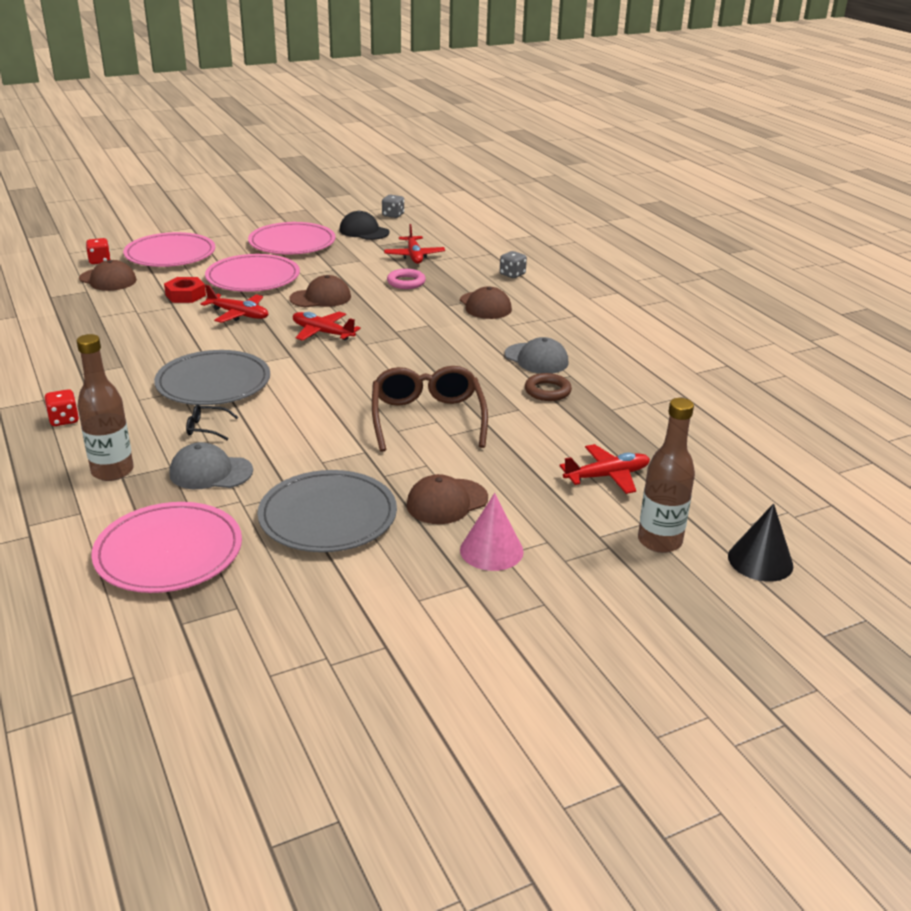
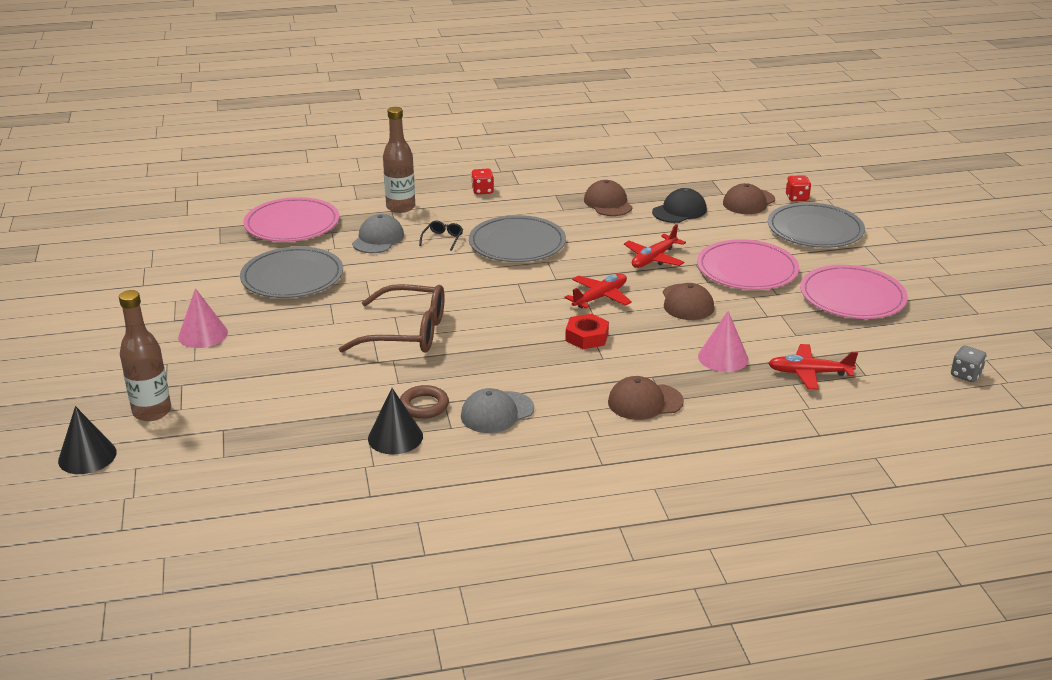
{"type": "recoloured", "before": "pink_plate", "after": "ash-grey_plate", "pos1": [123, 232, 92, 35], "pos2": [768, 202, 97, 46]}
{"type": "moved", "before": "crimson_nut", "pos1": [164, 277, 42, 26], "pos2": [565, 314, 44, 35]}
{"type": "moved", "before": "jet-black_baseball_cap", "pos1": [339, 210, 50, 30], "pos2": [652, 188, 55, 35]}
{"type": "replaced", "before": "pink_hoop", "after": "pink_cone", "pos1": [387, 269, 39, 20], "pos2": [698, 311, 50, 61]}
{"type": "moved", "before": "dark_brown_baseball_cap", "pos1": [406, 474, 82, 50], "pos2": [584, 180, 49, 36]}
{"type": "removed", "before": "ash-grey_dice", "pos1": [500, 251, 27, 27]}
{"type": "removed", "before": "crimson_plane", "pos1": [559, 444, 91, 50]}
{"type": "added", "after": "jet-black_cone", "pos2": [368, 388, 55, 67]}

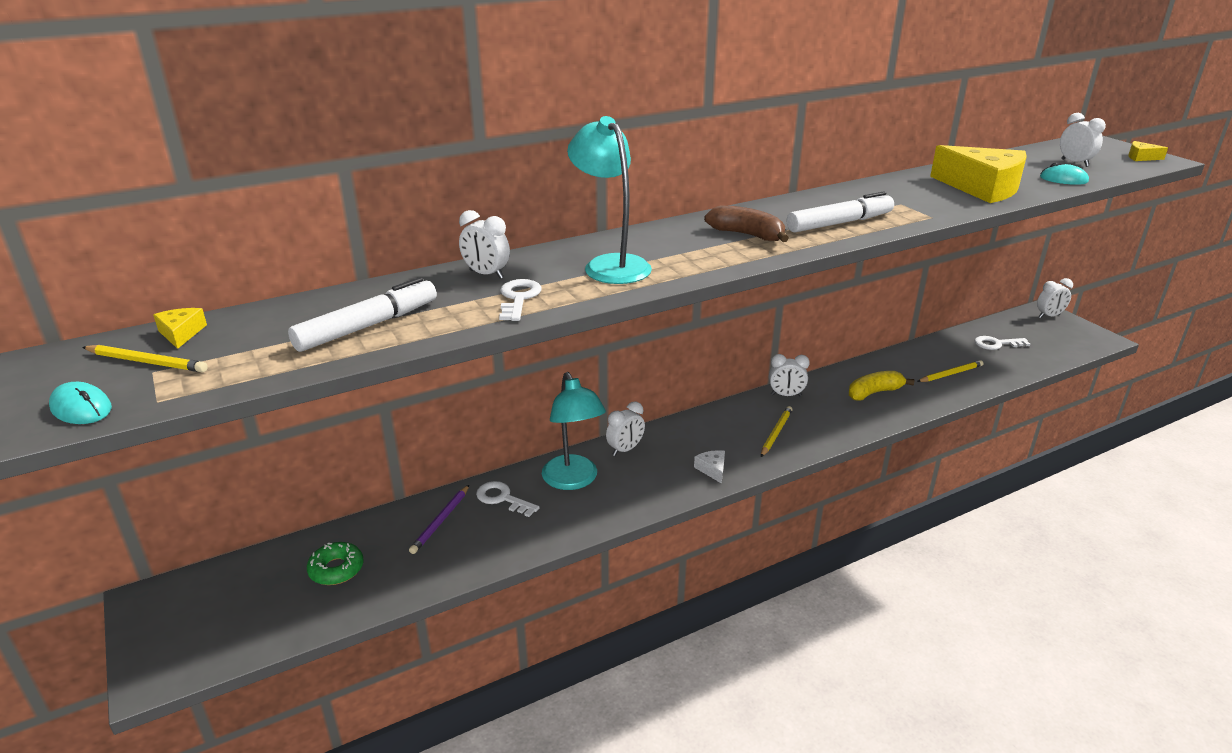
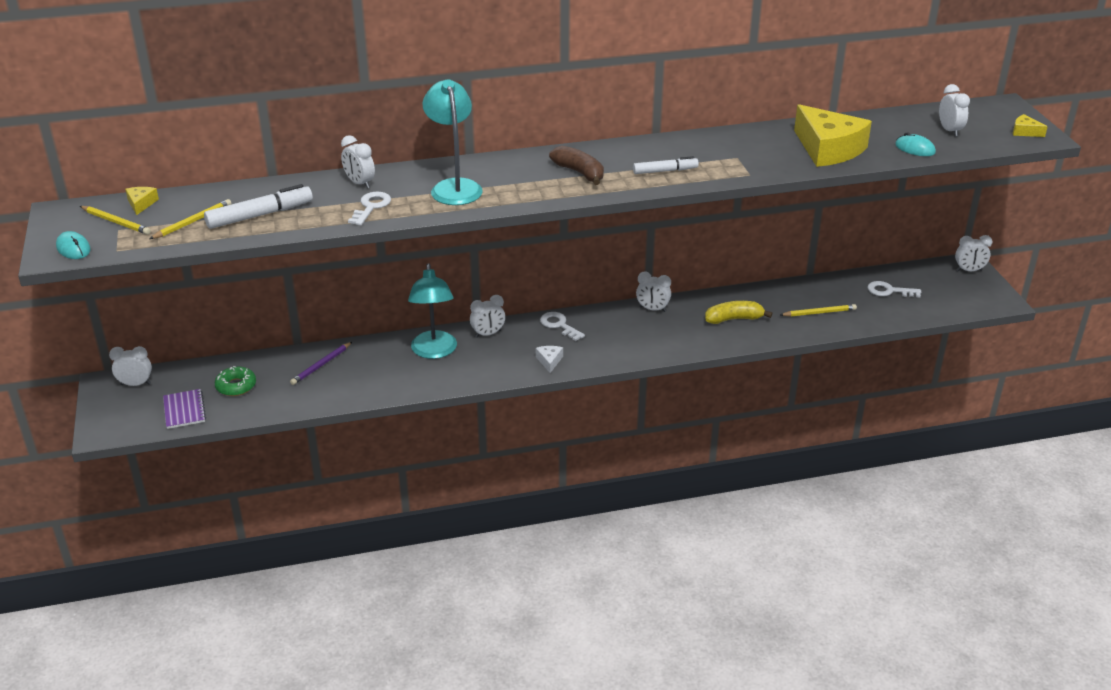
{"type": "moved", "before": "snow-white_door_key", "pos1": [476, 481, 64, 36], "pos2": [540, 312, 45, 29]}
{"type": "moved", "before": "yellow_pencil", "pos1": [761, 406, 32, 51], "pos2": [149, 199, 82, 40]}
{"type": "resized", "before": "snow-white_felt_pen", "pos1": [787, 191, 107, 41], "pos2": [633, 156, 66, 18], "scale": 0.64}
{"type": "added", "after": "snow-white_alarm_clock", "pos2": [109, 346, 43, 40]}
{"type": "added", "after": "royal_purple_notepad", "pos2": [163, 389, 43, 40]}

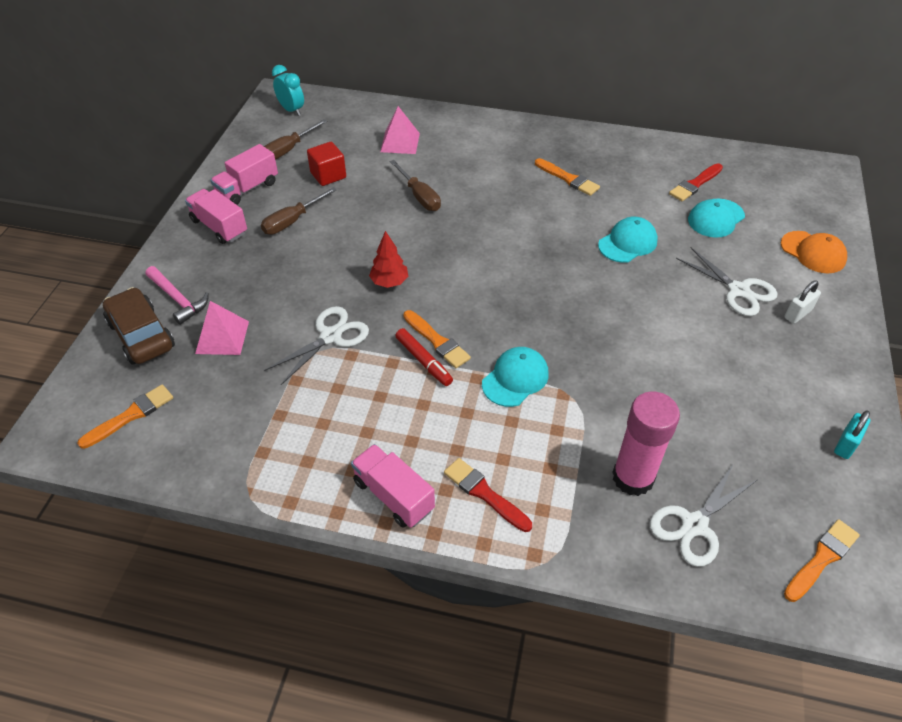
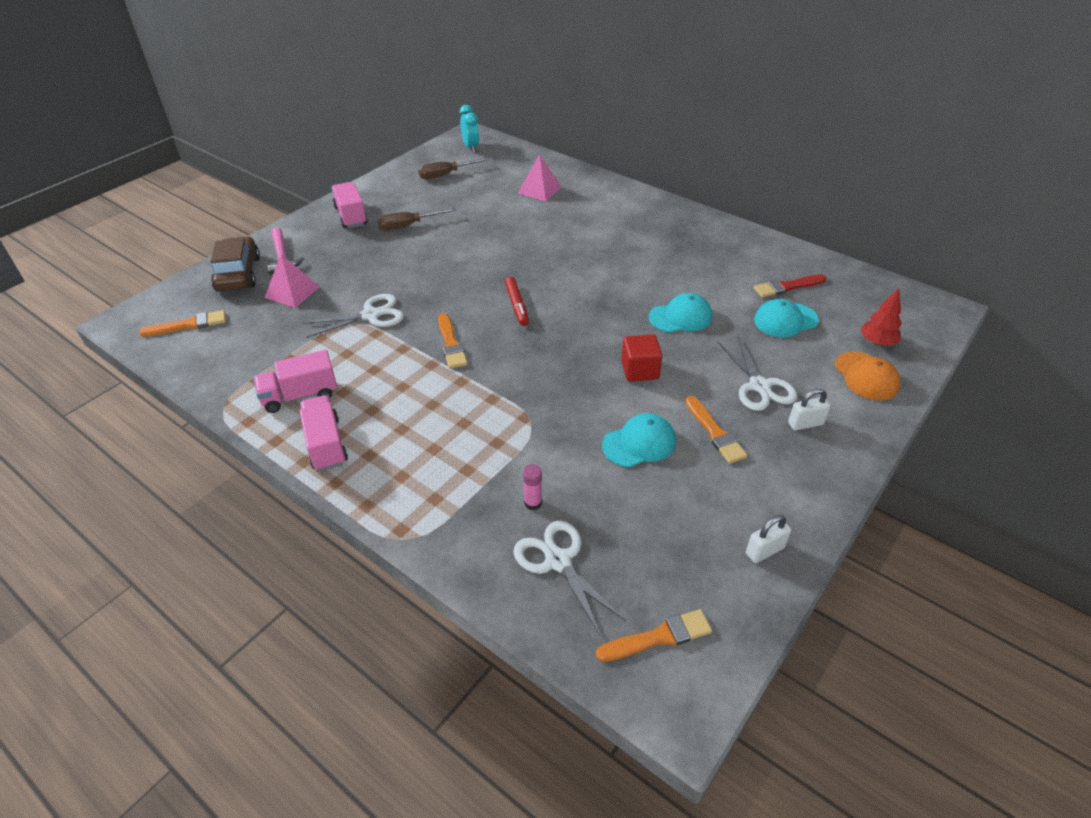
{"type": "moved", "before": "pink_toy_truck", "pos1": [210, 144, 68, 61], "pos2": [254, 350, 83, 63]}
{"type": "moved", "before": "crimson_block", "pos1": [307, 142, 39, 44], "pos2": [621, 334, 42, 48]}
{"type": "moved", "before": "crimson_tree", "pos1": [369, 231, 39, 57], "pos2": [860, 288, 42, 58]}
{"type": "removed", "before": "dark_brown_flat_screwdriver", "pos1": [390, 160, 51, 51]}
{"type": "moved", "before": "crimson_felt_pen", "pos1": [395, 328, 58, 58], "pos2": [505, 277, 24, 49]}
{"type": "removed", "before": "crimson_paintbrush", "pos1": [444, 458, 88, 74]}
{"type": "moved", "before": "teal_baseball_cap", "pos1": [482, 347, 67, 60], "pos2": [602, 413, 74, 54]}
{"type": "moved", "before": "bright_orange_paintbrush", "pos1": [535, 158, 65, 38], "pos2": [685, 396, 63, 68]}
{"type": "resized", "before": "pink_glue_stick", "pos1": [612, 391, 68, 105], "pos2": [523, 464, 19, 46], "scale": 0.43}
{"type": "turned", "before": "snow-white_shears", "pos1": [650, 463, 108, 104], "pos2": [513, 521, 113, 115], "turn": 75}
{"type": "recoloured", "before": "teal_padlock", "after": "snow-white_padlock", "pos1": [834, 410, 36, 49], "pos2": [746, 515, 45, 48]}

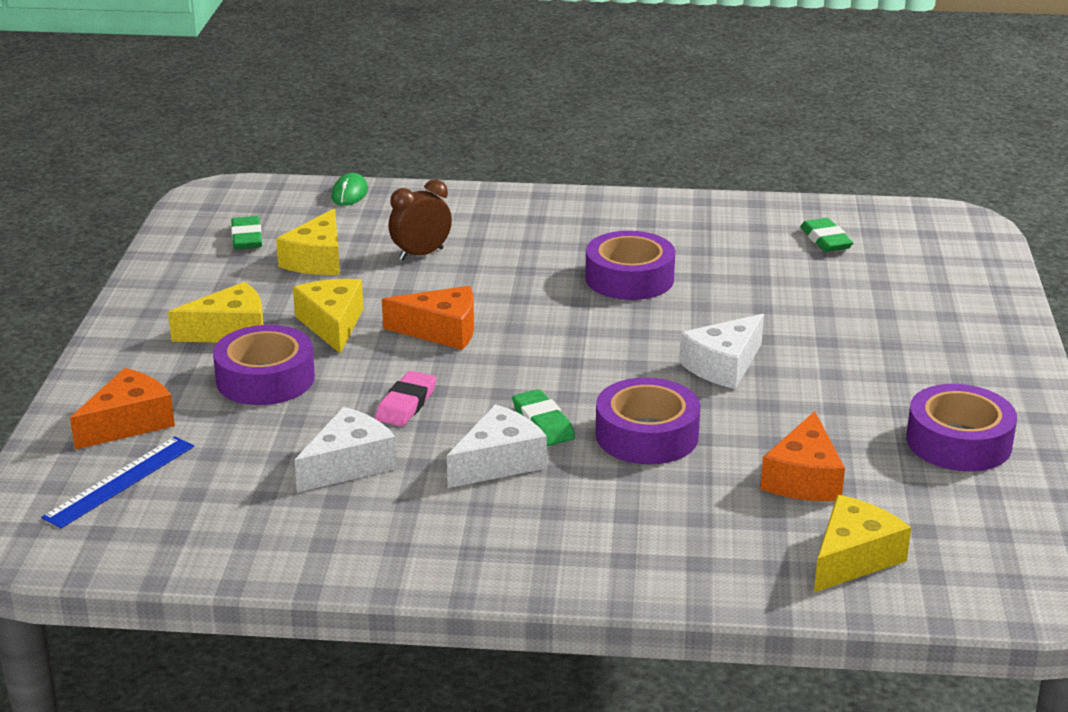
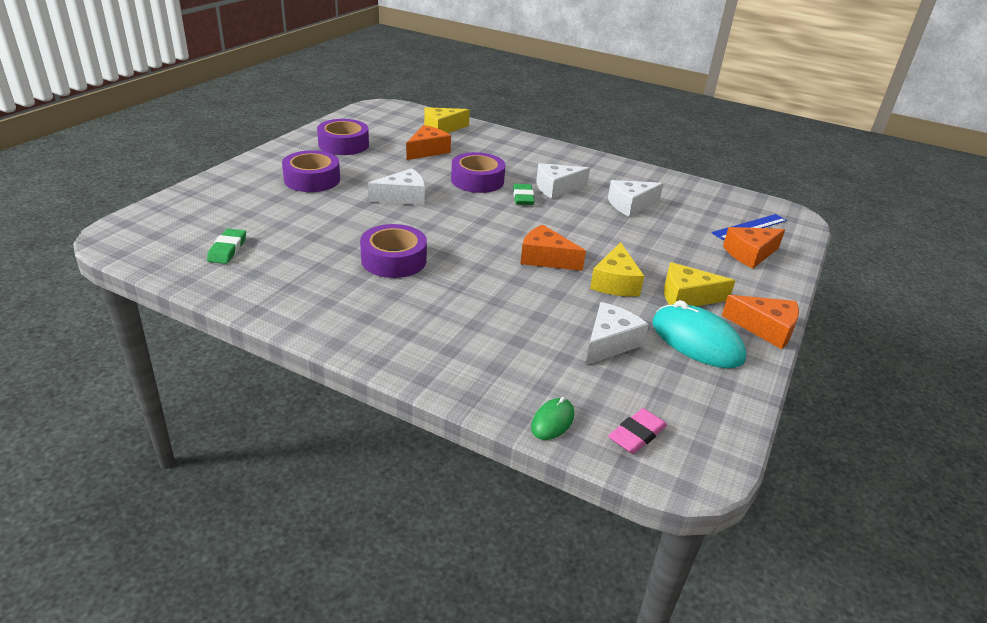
{"type": "moved", "before": "royal_purple_roll_of_tape", "pos1": [213, 325, 102, 80], "pos2": [282, 150, 58, 42]}
{"type": "removed", "before": "leaf-green_pencil_eraser", "pos1": [231, 216, 31, 34]}
{"type": "recoloured", "before": "yellow_cheese", "after": "snow-white_cheese", "pos1": [276, 208, 64, 67], "pos2": [586, 302, 63, 63]}
{"type": "moved", "before": "pink_pencil_eraser", "pos1": [375, 371, 61, 55], "pos2": [608, 408, 59, 46]}
{"type": "removed", "before": "dark_brown_alarm_clock", "pos1": [388, 180, 64, 81]}
{"type": "added", "after": "teal_mouse", "pos2": [653, 300, 93, 68]}
{"type": "added", "after": "bright_orange_cheese", "pos2": [722, 295, 77, 54]}

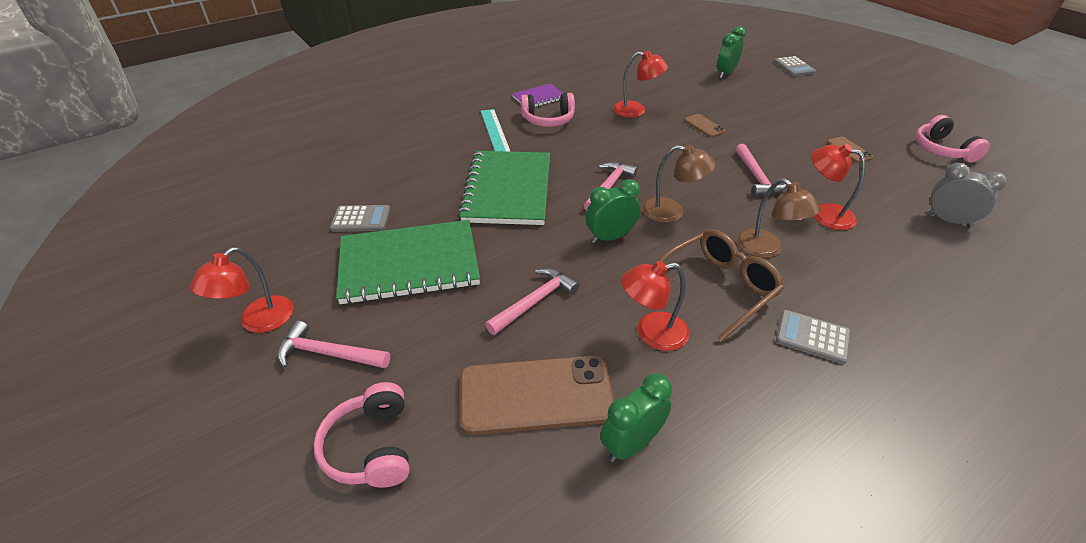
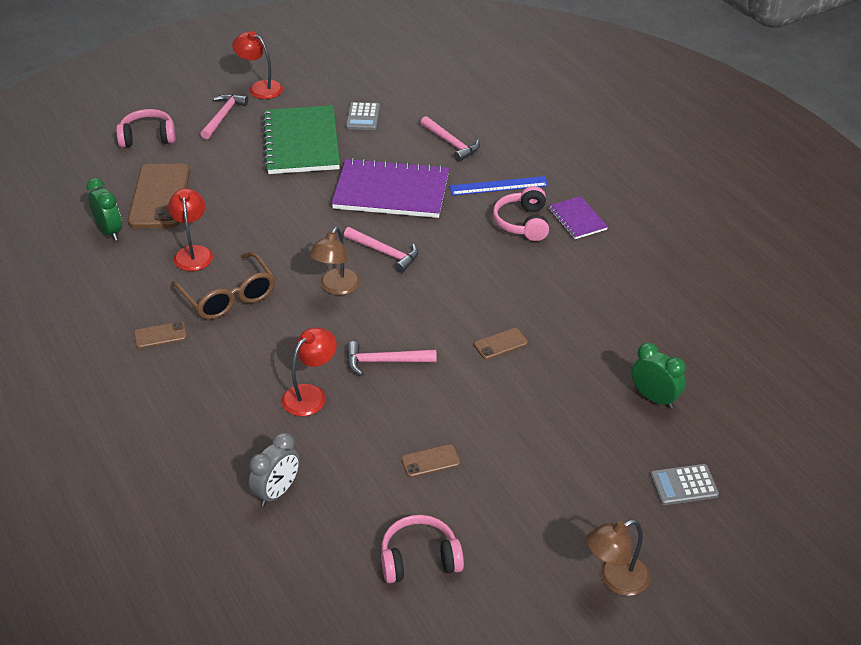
{"type": "recoloured", "before": "leaf-green_notepad", "after": "royal_purple_notepad", "pos1": [458, 151, 92, 74], "pos2": [331, 158, 118, 60]}
{"type": "recoloured", "before": "teal_ruler", "after": "royal_blue_ruler", "pos1": [481, 109, 30, 43], "pos2": [449, 176, 99, 20]}
{"type": "moved", "before": "pink_carpenter's_hammer", "pos1": [485, 268, 95, 67], "pos2": [420, 116, 60, 46]}
{"type": "removed", "before": "leaf-green_alarm_clock", "pos1": [586, 179, 54, 64]}
{"type": "removed", "before": "crimson_lamp", "pos1": [613, 50, 55, 67]}
{"type": "moved", "before": "dark_brown_lamp", "pos1": [737, 178, 84, 80], "pos2": [586, 520, 65, 76]}
{"type": "replaced", "before": "ash-grey_pocket_calculator", "after": "dark_brown_phone", "pos1": [776, 310, 74, 54], "pos2": [134, 322, 53, 26]}

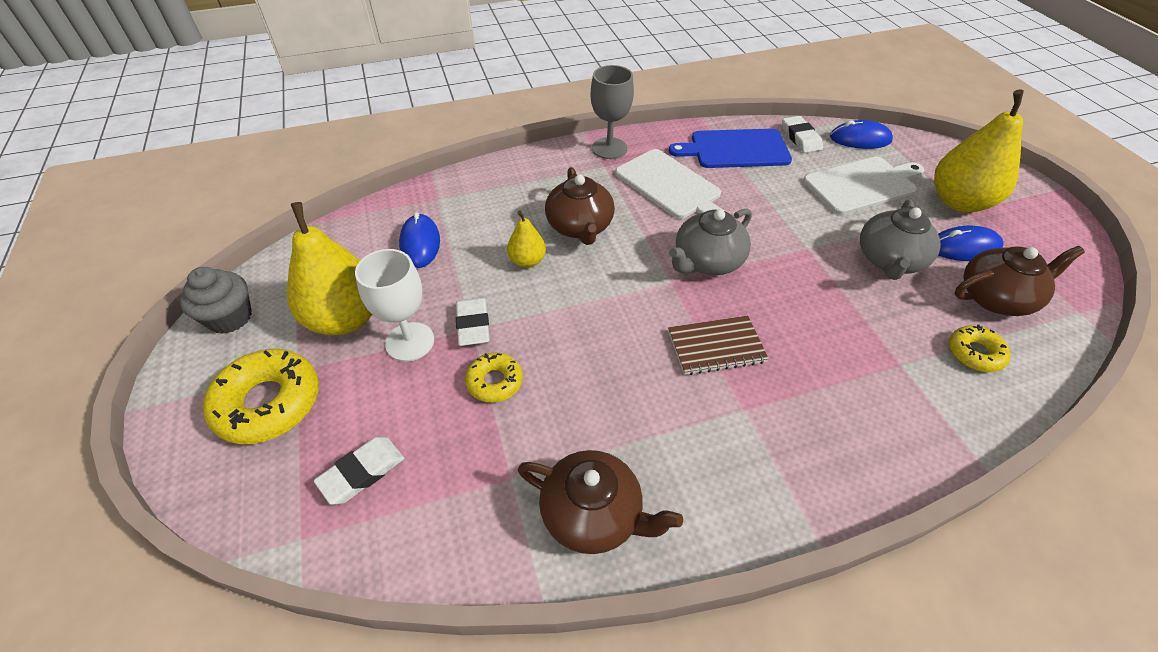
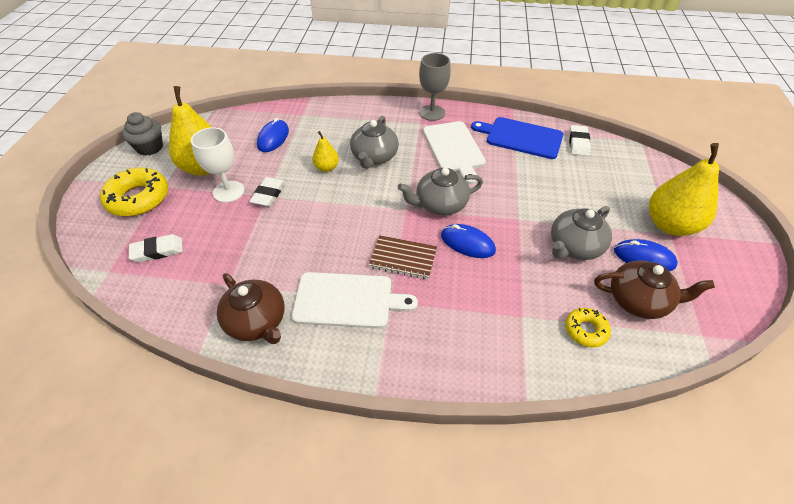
{"type": "removed", "before": "yellow_doughnut", "pos1": [465, 353, 58, 50]}
{"type": "recoloured", "before": "dark_brown_teapot", "after": "ash-grey_teapot", "pos1": [545, 167, 70, 78], "pos2": [350, 116, 49, 53]}
{"type": "moved", "before": "snow-white_cutting_board", "pos1": [803, 157, 121, 58], "pos2": [292, 272, 126, 57]}
{"type": "moved", "before": "royal_blue_mouse", "pos1": [830, 120, 63, 29], "pos2": [441, 224, 55, 34]}

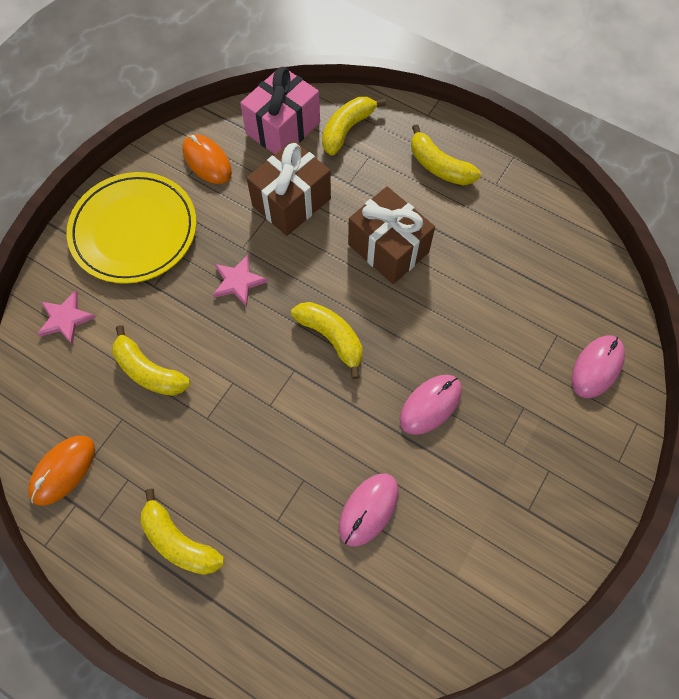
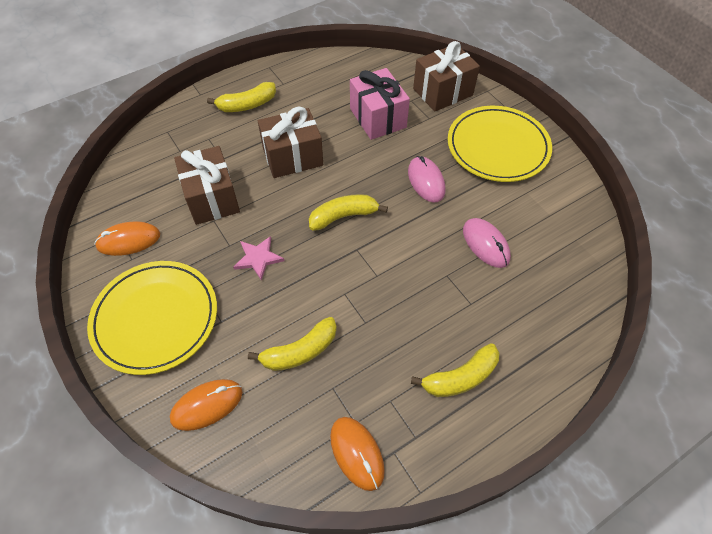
{"type": "replaced", "before": "pink_star_shape", "after": "bright_orange_mouse", "pos1": [37, 290, 59, 55], "pos2": [170, 379, 73, 52]}
{"type": "moved", "before": "pink_present", "pos1": [240, 66, 80, 88], "pos2": [350, 68, 60, 72]}
{"type": "removed", "before": "yellow_banana_fruit", "pos1": [322, 97, 64, 58]}
{"type": "replaced", "before": "pink_mouse", "after": "dark_brown_present", "pos1": [572, 335, 53, 63], "pos2": [413, 41, 67, 71]}
{"type": "added", "after": "yellow_plate", "pos2": [448, 106, 104, 76]}

